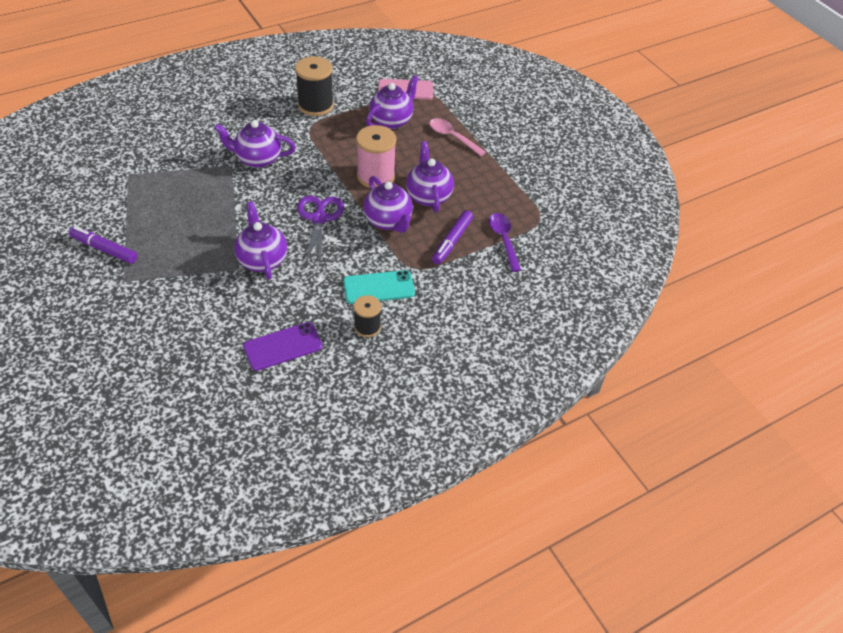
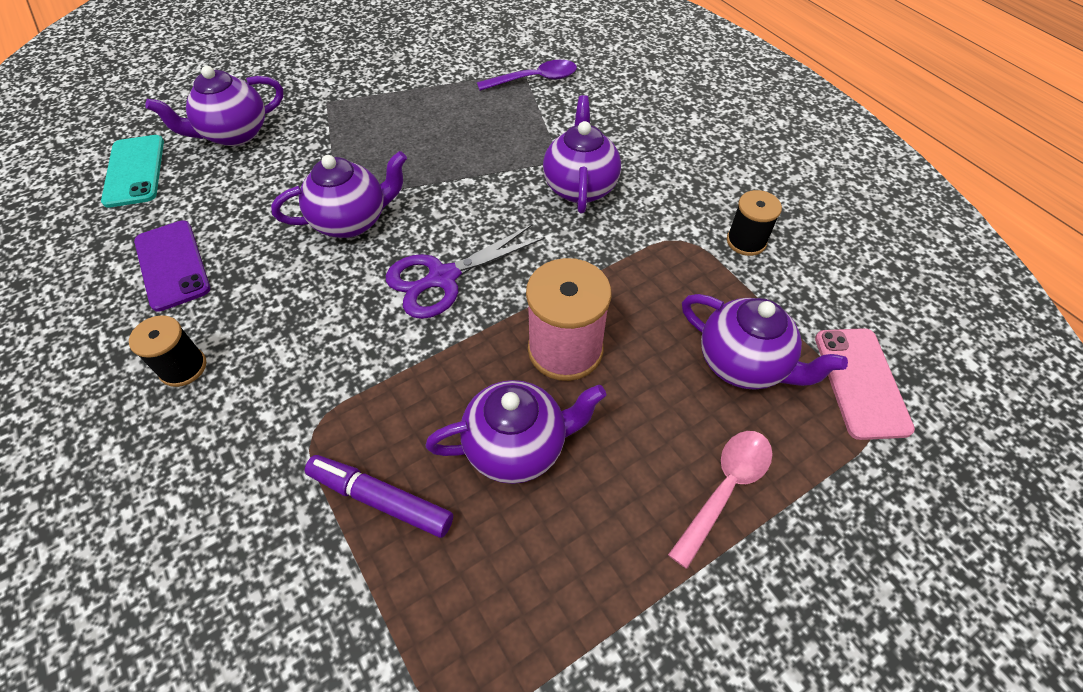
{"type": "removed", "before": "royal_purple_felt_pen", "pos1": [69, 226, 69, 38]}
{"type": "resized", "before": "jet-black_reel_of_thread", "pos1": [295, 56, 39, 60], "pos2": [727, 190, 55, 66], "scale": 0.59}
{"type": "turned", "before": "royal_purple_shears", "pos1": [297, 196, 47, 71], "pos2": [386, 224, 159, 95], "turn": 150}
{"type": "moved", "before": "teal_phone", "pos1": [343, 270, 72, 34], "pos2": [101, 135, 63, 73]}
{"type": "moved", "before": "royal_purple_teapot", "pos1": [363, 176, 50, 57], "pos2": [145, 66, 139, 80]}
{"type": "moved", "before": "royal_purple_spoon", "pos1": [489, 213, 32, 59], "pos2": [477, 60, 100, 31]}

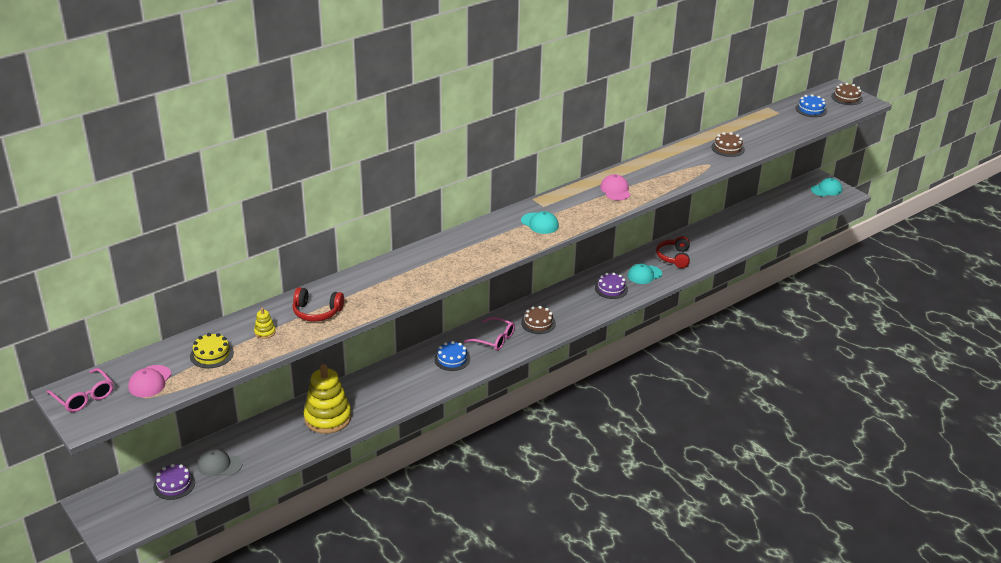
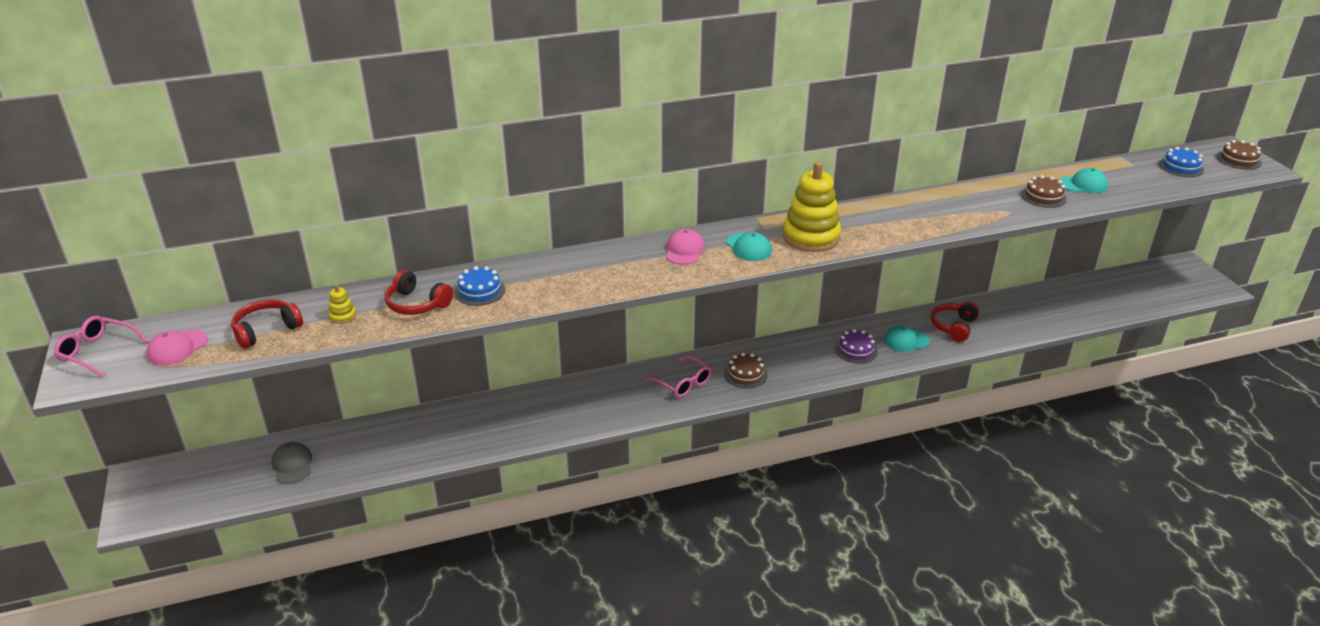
{"type": "turned", "before": "pink_spectacles", "pos1": [46, 368, 67, 44], "pos2": [53, 315, 96, 62], "turn": 135}
{"type": "removed", "before": "royal_purple_gateau", "pos1": [153, 464, 42, 36]}
{"type": "replaced", "before": "yellow_gateau", "after": "crimson_over-ear_headphones", "pos1": [190, 333, 44, 35], "pos2": [231, 299, 72, 49]}
{"type": "turned", "before": "ash-grey_baseball_cap", "pos1": [198, 449, 44, 27], "pos2": [272, 442, 40, 42], "turn": 45}
{"type": "moved", "before": "yellow_stacking_rings", "pos1": [304, 364, 48, 70], "pos2": [783, 162, 58, 90]}
{"type": "moved", "before": "royal_blue_gateau", "pos1": [434, 341, 36, 30], "pos2": [454, 266, 51, 40]}
{"type": "moved", "before": "pink_baseball_cap", "pos1": [600, 174, 31, 26], "pos2": [666, 229, 39, 35]}
{"type": "moved", "before": "teal_baseball_cap", "pos1": [811, 178, 31, 18], "pos2": [1059, 168, 49, 25]}

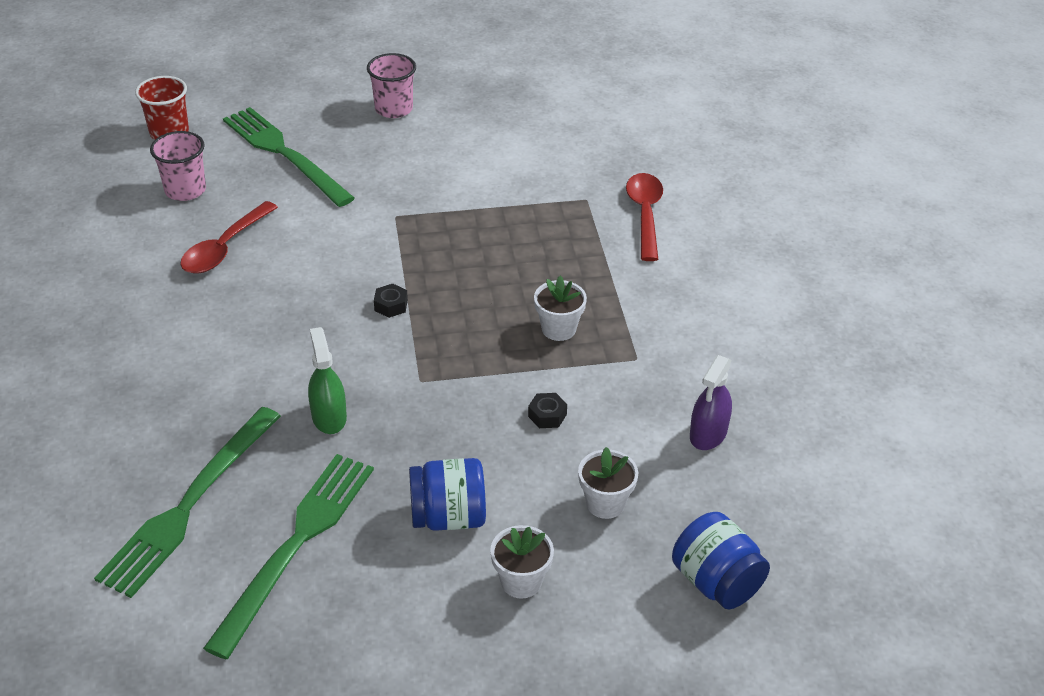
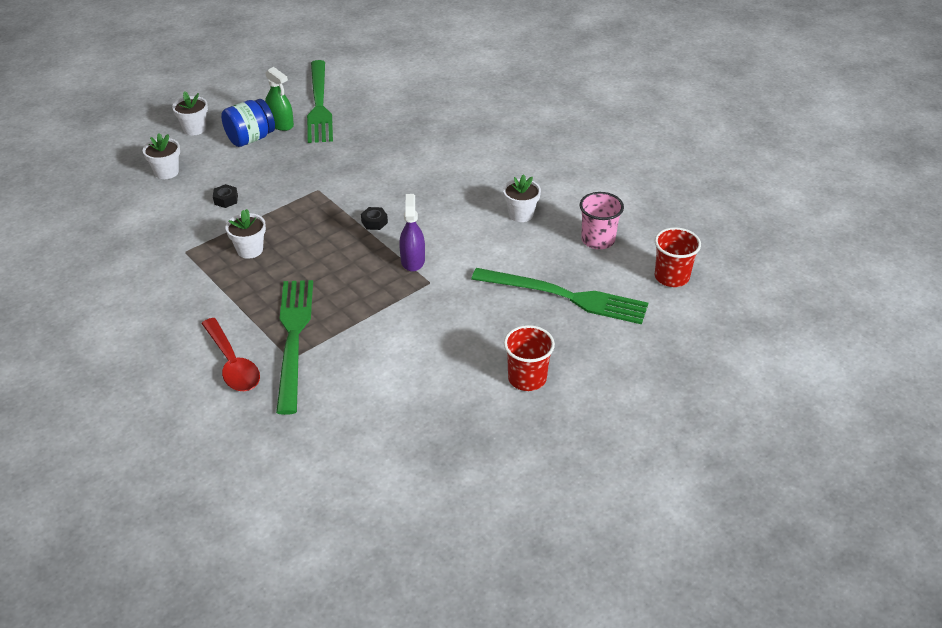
{"type": "moved", "before": "leaf-green_table_fork", "pos1": [94, 407, 187, 191], "pos2": [276, 280, 37, 135]}
{"type": "replaced", "before": "crimson_spoon", "after": "snow-white_potted_plant", "pos1": [180, 201, 98, 73], "pos2": [503, 174, 38, 48]}
{"type": "moved", "before": "leaf-green_spray_bottle", "pos1": [308, 327, 39, 107], "pos2": [265, 67, 29, 64]}
{"type": "recoloured", "before": "pink_tumbler", "after": "crimson_tumbler", "pos1": [367, 53, 49, 65], "pos2": [504, 325, 51, 66]}
{"type": "removed", "before": "royal_blue_preserve_jar", "pos1": [672, 512, 98, 98]}
{"type": "moved", "before": "royal_purple_spray_bottle", "pos1": [690, 355, 42, 95], "pos2": [399, 194, 26, 78]}

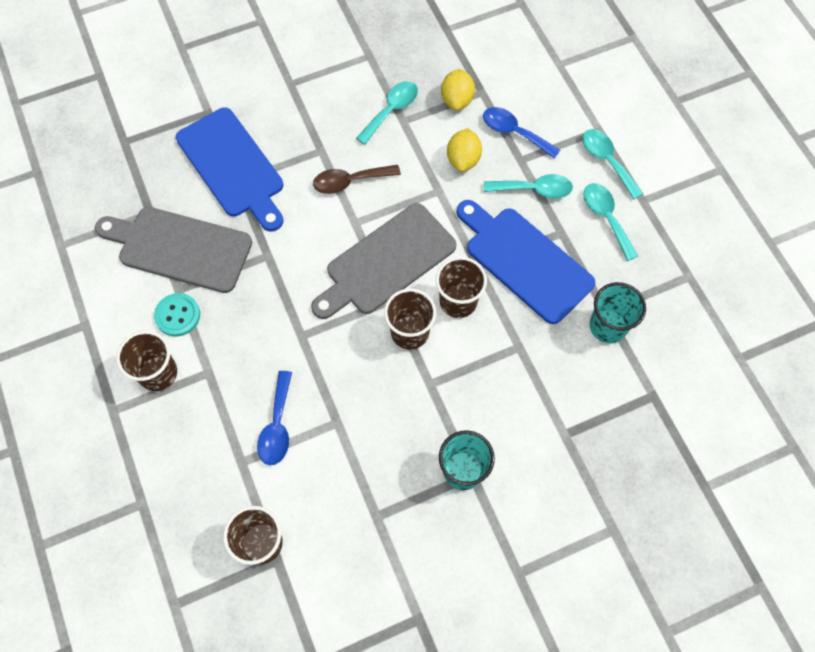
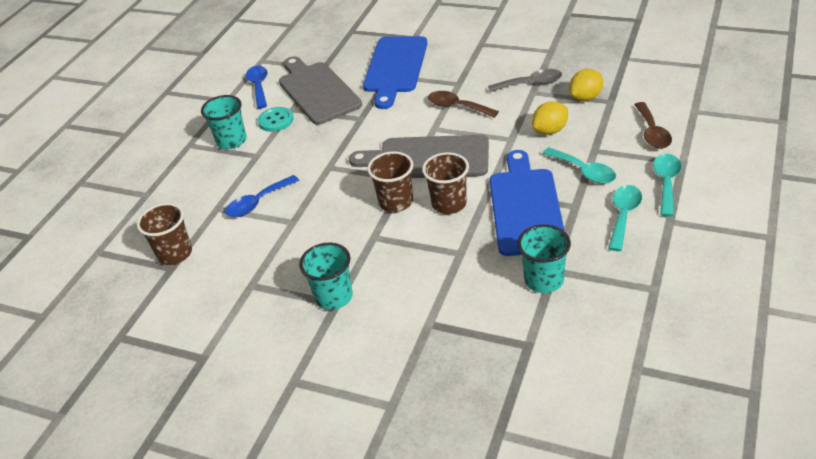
{"type": "recoloured", "before": "dark_brown_tumbler", "after": "teal_tumbler", "pos1": [116, 331, 61, 60], "pos2": [201, 95, 46, 54]}
{"type": "recoloured", "before": "teal_spoon", "after": "ash-grey_spoon", "pos1": [356, 81, 62, 64], "pos2": [488, 69, 74, 23]}
{"type": "moved", "before": "royal_blue_spoon", "pos1": [483, 107, 77, 52], "pos2": [246, 66, 21, 43]}
{"type": "added", "after": "dark_brown_spoon", "pos2": [634, 102, 38, 47]}

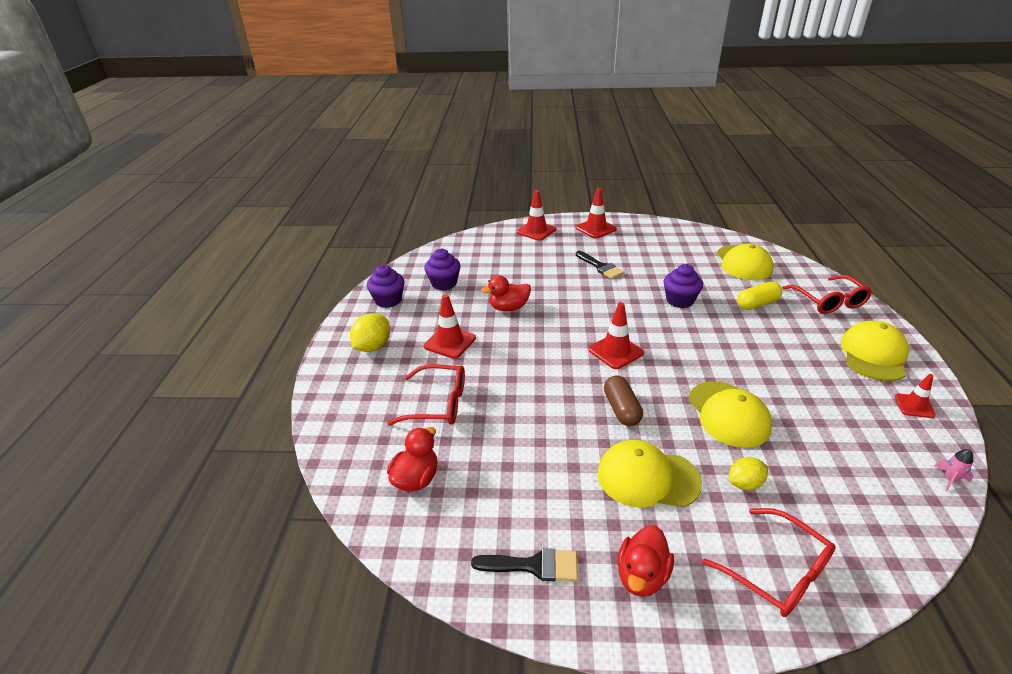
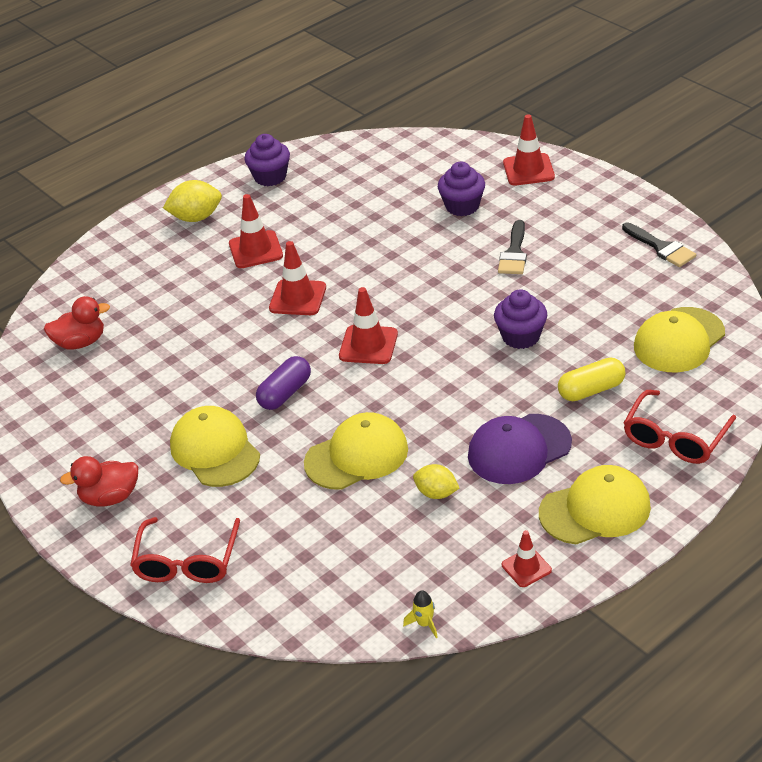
{"type": "removed", "before": "crimson_spectacles", "pos1": [387, 364, 78, 62]}
{"type": "moved", "before": "royal_purple_fairy_cake", "pos1": [424, 249, 37, 42], "pos2": [438, 162, 47, 54]}
{"type": "moved", "before": "jet-black_paintbrush", "pos1": [471, 548, 107, 33], "pos2": [622, 222, 74, 45]}
{"type": "removed", "before": "crimson_rubber_duck", "pos1": [481, 275, 50, 36]}
{"type": "moved", "before": "crimson_safety_cone", "pos1": [576, 188, 41, 51], "pos2": [269, 241, 57, 74]}
{"type": "recoloured", "before": "dark_brown_pill_shape", "after": "royal_purple_pill_shape", "pos1": [604, 376, 39, 50], "pos2": [256, 356, 55, 54]}
{"type": "turned", "before": "yellow_baseball_cap", "pos1": [689, 381, 83, 67], "pos2": [304, 412, 104, 78], "turn": -150}
{"type": "moved", "before": "yellow_toy_lemon", "pos1": [729, 457, 39, 33], "pos2": [413, 464, 46, 35]}
{"type": "turned", "before": "yellow_pill_shape", "pos1": [737, 282, 45, 28], "pos2": [558, 357, 67, 44], "turn": -45}
{"type": "recoloured", "before": "pink_spaceship", "after": "yellow_spaceship", "pos1": [934, 449, 39, 42], "pos2": [403, 590, 35, 48]}
{"type": "added", "after": "royal_purple_baseball_cap", "pos2": [468, 414, 104, 70]}

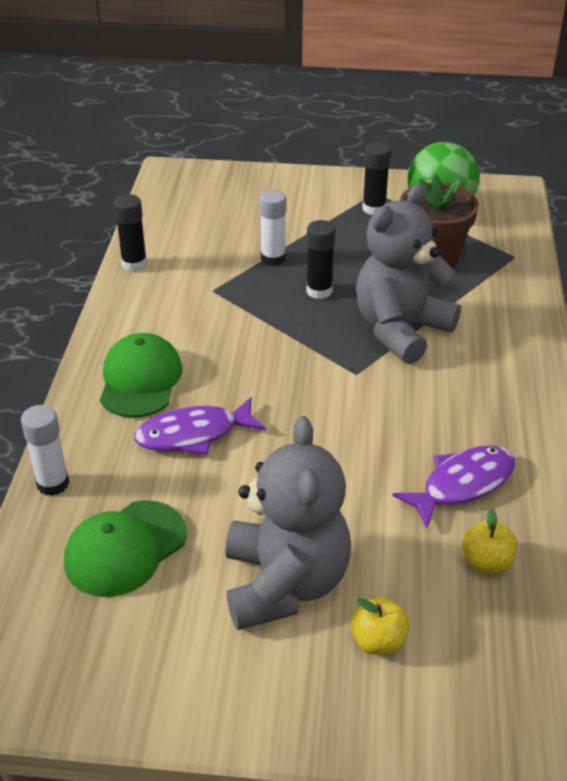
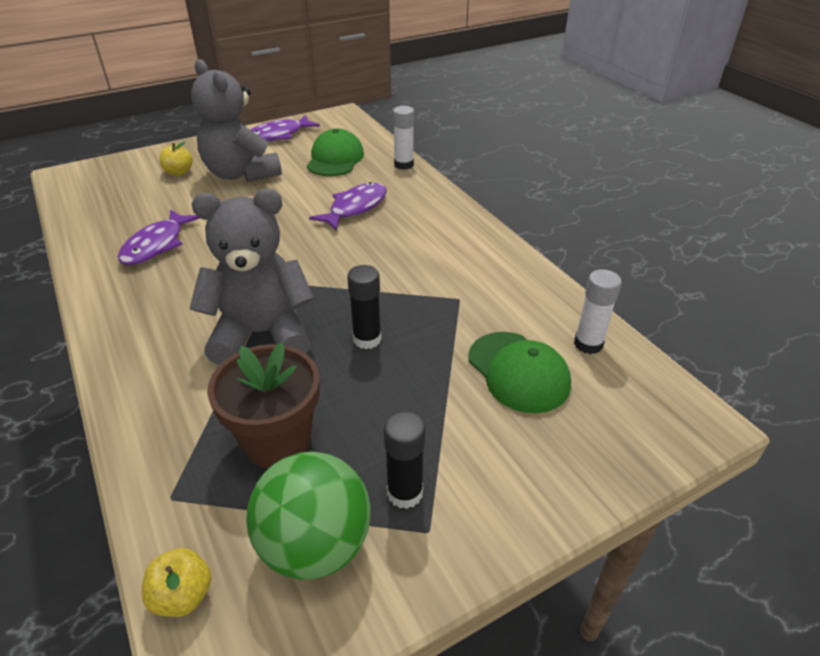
{"type": "moved", "before": "leaf-green_baseball_cap", "pos1": [100, 333, 82, 85], "pos2": [468, 332, 103, 81]}
{"type": "removed", "before": "jet-black_glue_stick", "pos1": [114, 194, 33, 77]}
{"type": "moved", "before": "snow-white_glue_stick", "pos1": [259, 189, 27, 77], "pos2": [574, 269, 48, 85]}
{"type": "turned", "before": "ash-grey_stuffed_bear", "pos1": [356, 184, 105, 180], "pos2": [190, 189, 124, 176], "turn": -105}
{"type": "moved", "before": "yellow_apple_fruit", "pos1": [462, 509, 55, 65], "pos2": [142, 548, 69, 69]}
{"type": "added", "after": "royal_purple_fish", "pos2": [251, 115, 69, 26]}

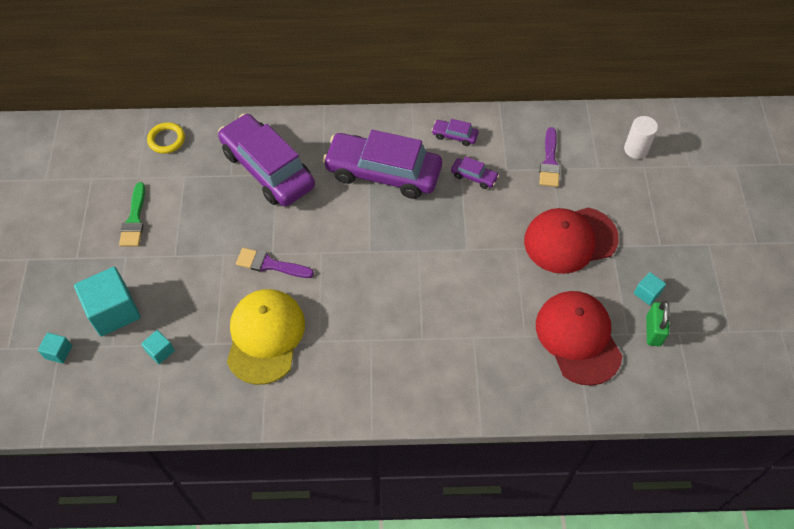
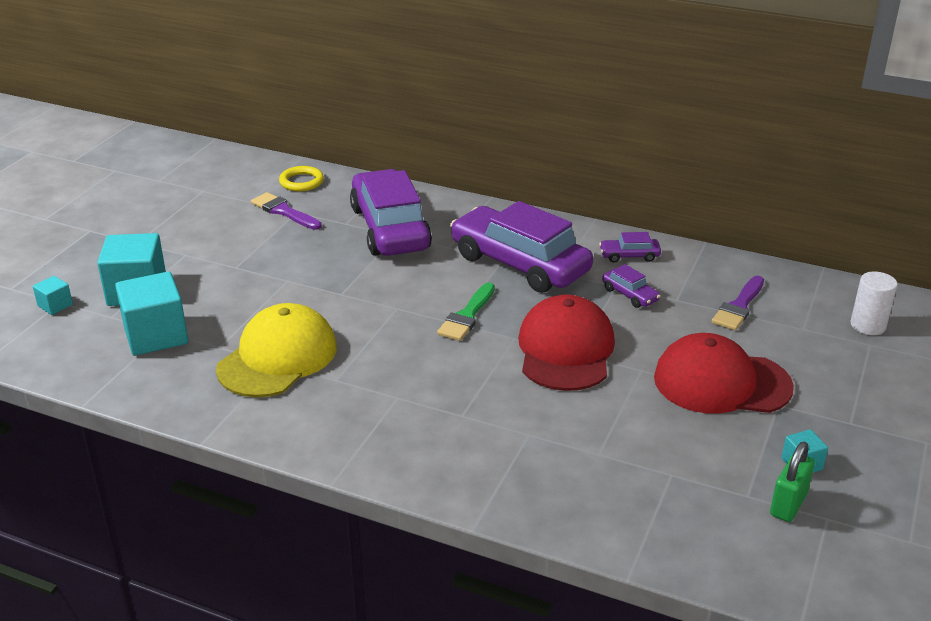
{"type": "moved", "before": "leaf-green_paintbrush", "pos1": [119, 182, 26, 64], "pos2": [437, 283, 58, 58]}
{"type": "resized", "before": "teal_block", "pos1": [141, 330, 34, 34], "pos2": [115, 272, 73, 84], "scale": 2.11}
{"type": "moved", "before": "royal_purple_paintbrush", "pos1": [236, 248, 78, 30], "pos2": [251, 192, 71, 38]}
{"type": "turned", "before": "royal_purple_toy_car", "pos1": [432, 119, 47, 27], "pos2": [599, 232, 62, 31], "turn": -45}
{"type": "moved", "before": "crimson_baseball_cap", "pos1": [536, 291, 86, 95], "pos2": [518, 295, 97, 96]}

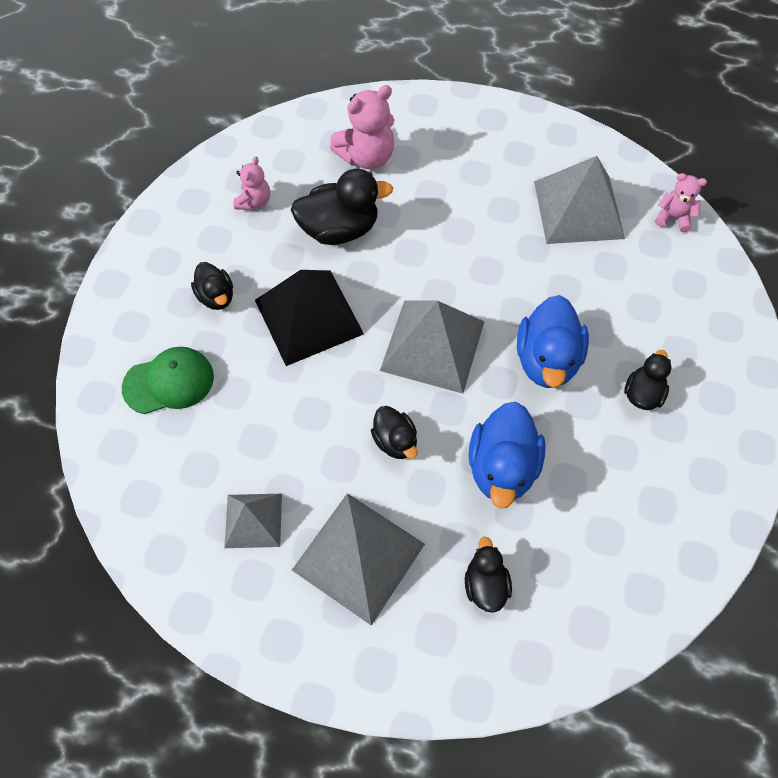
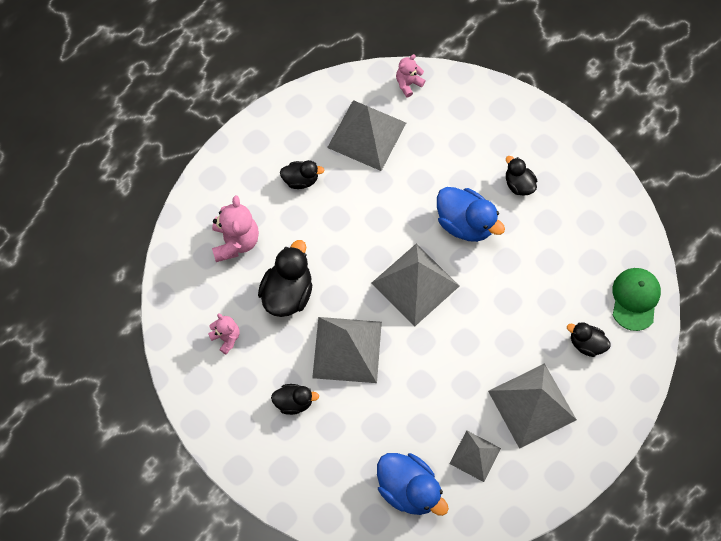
{"type": "moved", "before": "leaf-green_baseball_cap", "pos1": [122, 347, 92, 67], "pos2": [613, 268, 48, 63]}
{"type": "recoloured", "before": "jet-black_pyramid", "after": "ash-grey_pyramid", "pos1": [255, 270, 109, 96], "pos2": [312, 317, 70, 66]}
{"type": "moved", "before": "jet-black_rubber_duck", "pos1": [371, 406, 47, 53], "pos2": [280, 160, 44, 29]}
{"type": "moved", "before": "royal_blue_rubber_duck", "pos1": [468, 402, 78, 107], "pos2": [377, 453, 72, 63]}

